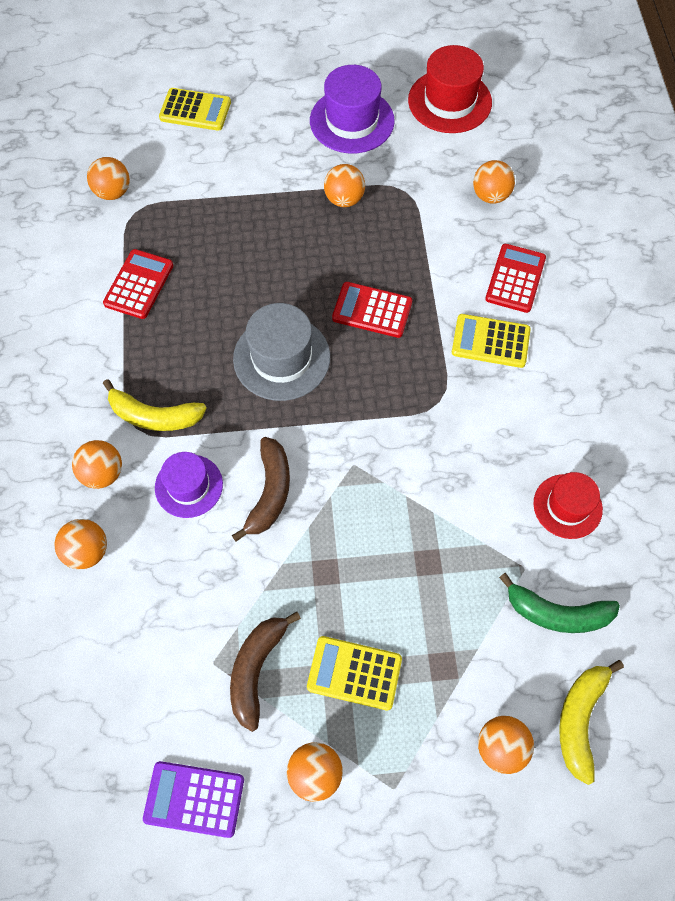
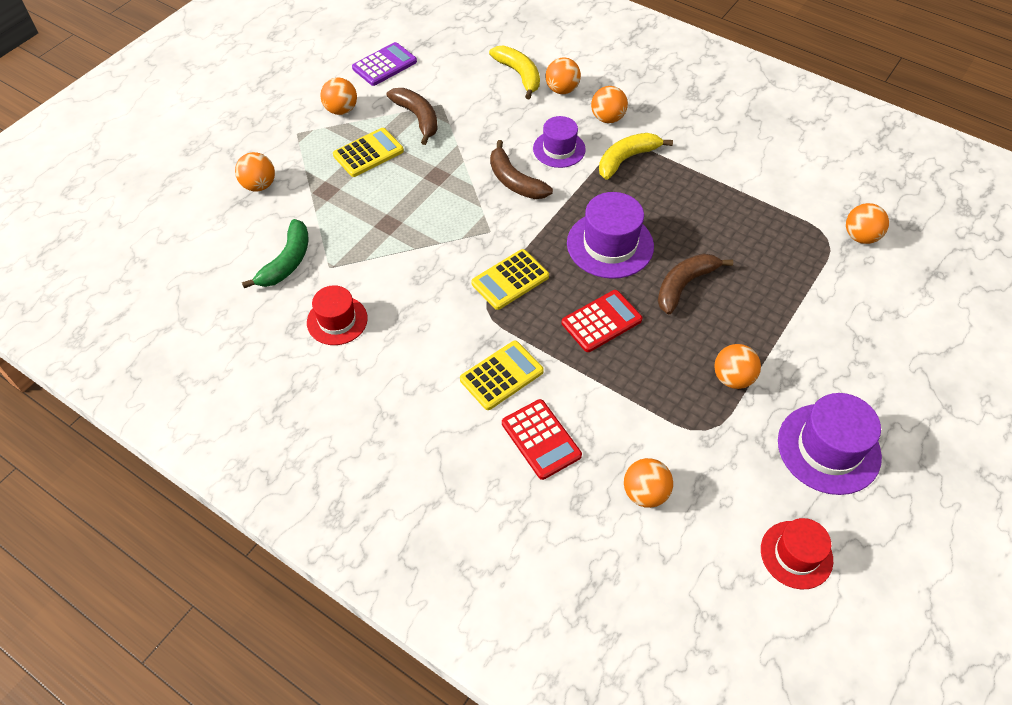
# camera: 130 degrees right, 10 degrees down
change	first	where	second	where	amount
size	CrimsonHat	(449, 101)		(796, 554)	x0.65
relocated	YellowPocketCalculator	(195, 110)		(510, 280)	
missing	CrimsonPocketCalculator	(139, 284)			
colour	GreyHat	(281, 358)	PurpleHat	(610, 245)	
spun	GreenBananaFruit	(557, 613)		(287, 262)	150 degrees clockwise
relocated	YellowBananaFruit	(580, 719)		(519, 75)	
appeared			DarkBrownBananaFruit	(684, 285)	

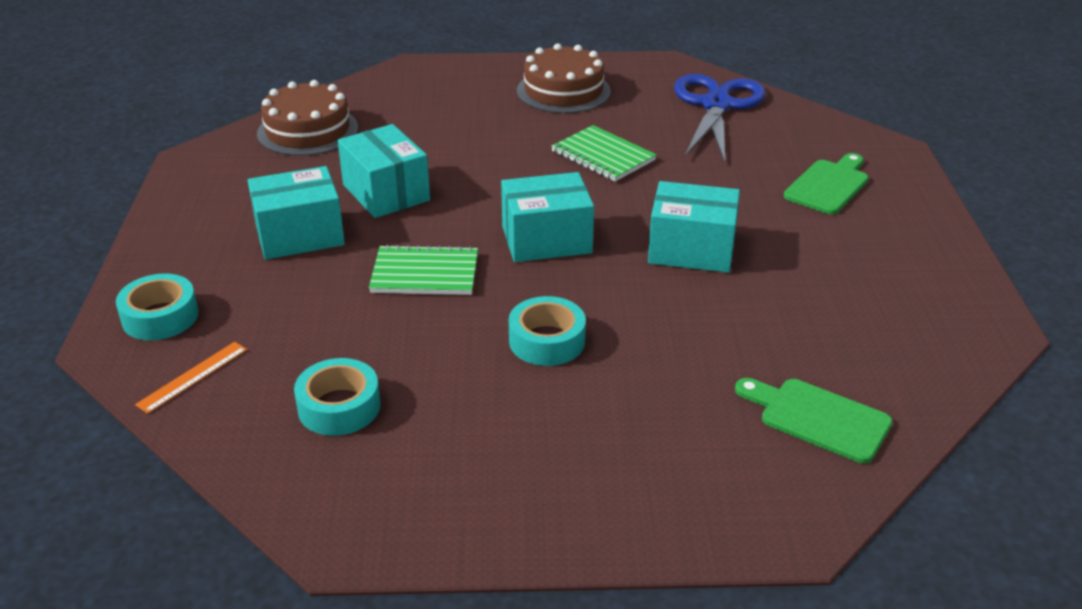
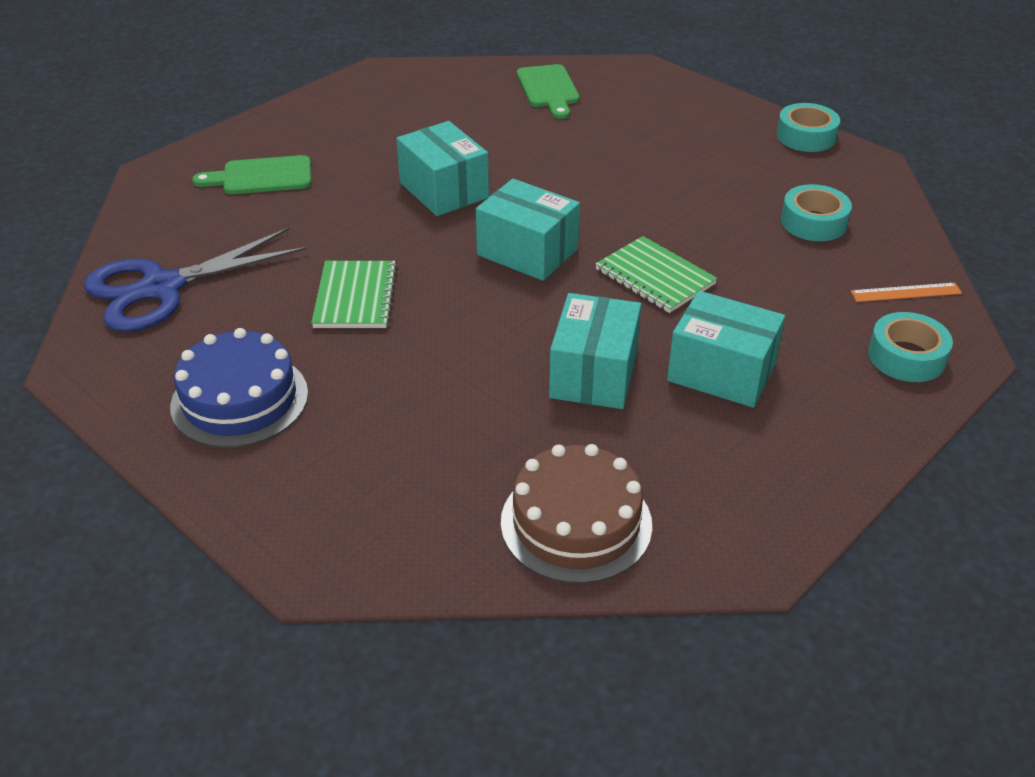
# camera: 135 degrees left, 5 degrees up
change	first	where	second	where	amount
colour	DarkBrownGateau	(563, 91)	CobaltGateau	(239, 399)	
relocated	TurquoiseRollOfTape	(547, 341)		(806, 136)	

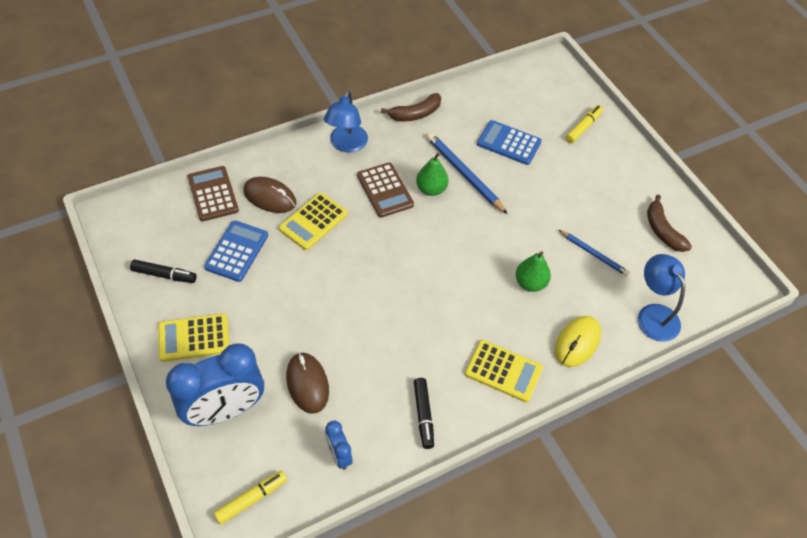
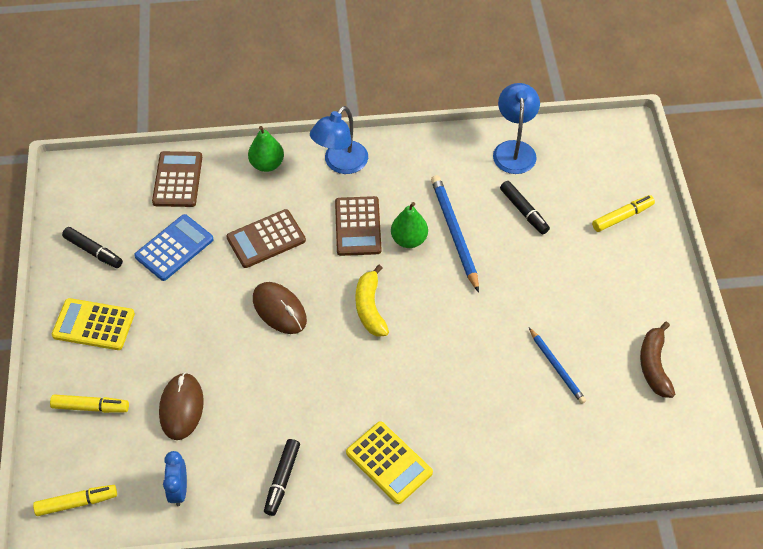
# camera: 25 degrees right, 0 degrees up
change	first	where	second	where	amount
missing	DarkBrownBananaFruit	(415, 114)			
exchanged	CobaltPocketCalculator	(509, 143)	JetBlackMarkerPen	(524, 211)	
relocated	DarkBrownPcMouse	(270, 197)		(279, 310)	
colour	YellowPocketCalculator	(313, 221)	DarkBrownPocketCalculator	(266, 239)	
relocated	GreenPear	(530, 283)		(267, 164)	
relocated	CobaltLamp	(654, 314)		(514, 149)	
missing	YellowPcMouse	(577, 342)			
exchanged	CobaltClock	(225, 410)	YellowMarkerPen	(91, 407)	
appeared			YellowBananaFruit	(370, 308)	

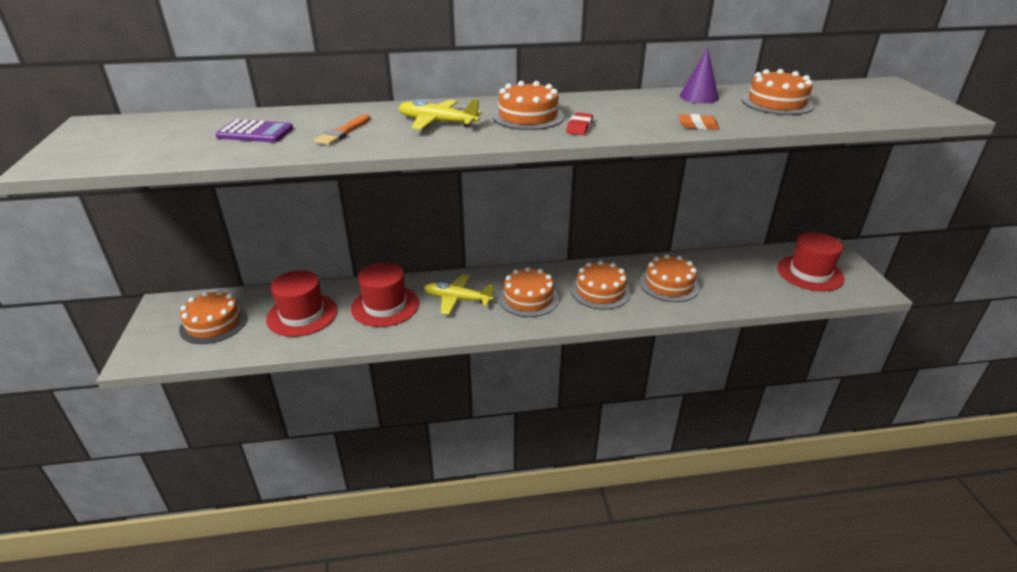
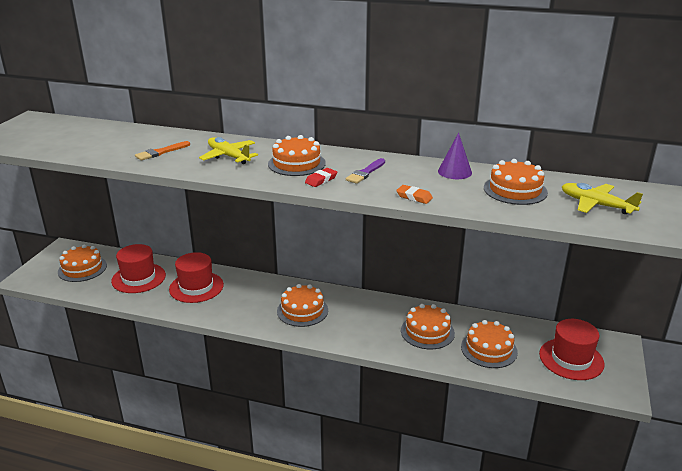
# camera: 25 degrees right, 5 degrees down
change	first	where	second	where	amount
missing	PurplePocketCalculator	(255, 133)			
relocated	OrangeGateau	(600, 291)		(489, 349)	
relocated	YellowToyPlane	(457, 299)		(596, 205)	
appeared			PurpleBrush	(365, 173)	

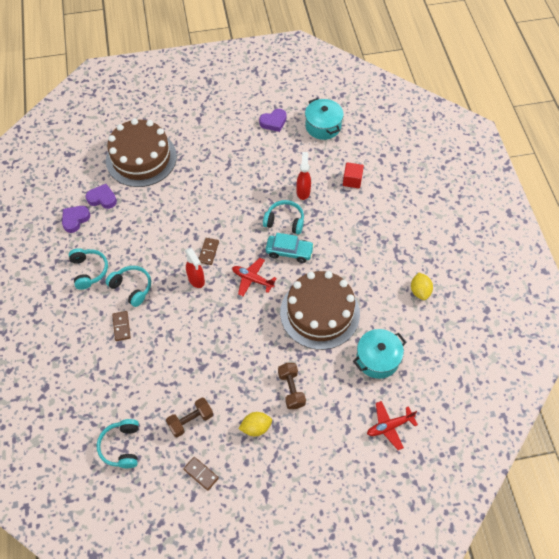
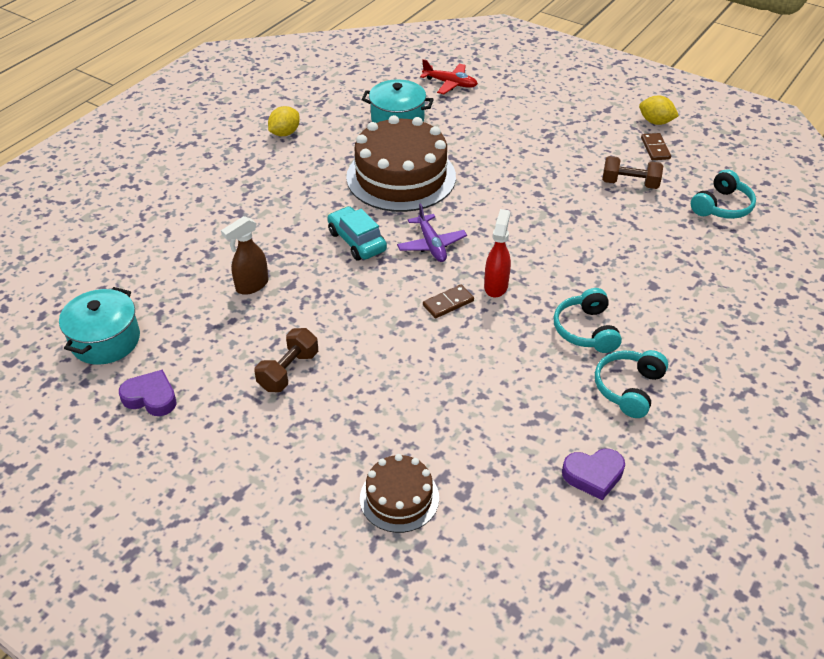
# camera: 135 degrees left, 15 degrees down
change	first	where	second	where	amount
size	DarkBrownGateau	(141, 158)		(399, 498)	x0.52
colour	CrimsonSprayCleaner	(303, 191)	DarkBrownSprayCleaner	(251, 285)	
missing	CrimsonCube	(352, 180)			
missing	PurpleHeart	(102, 199)			
missing	TurquoiseHeadset	(284, 221)			
colour	CrimsonToyPlane	(252, 279)	PurpleToyPlane	(431, 245)	
missing	DarkBrownDomino	(121, 326)			
relocated	DarkBrownFreeWeight	(291, 389)		(288, 371)	
relocated	YellowToyLemon	(256, 427)		(655, 122)	

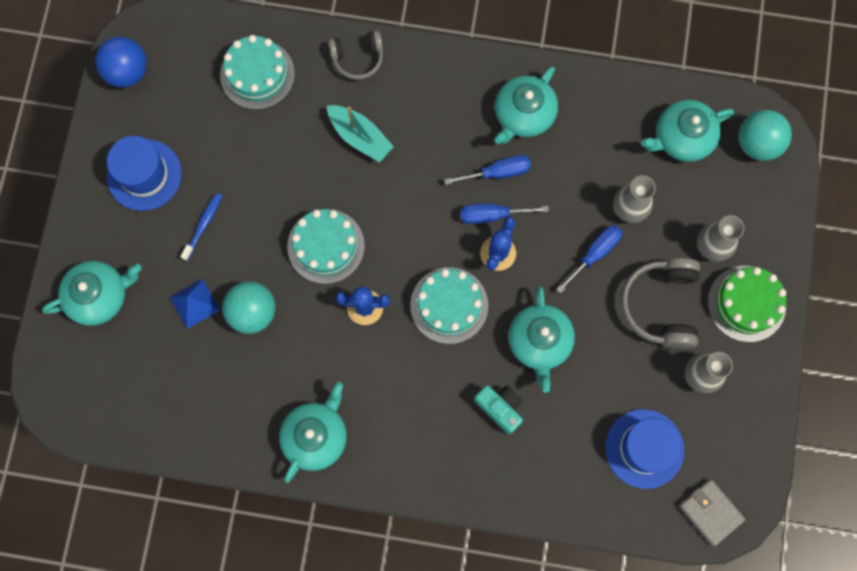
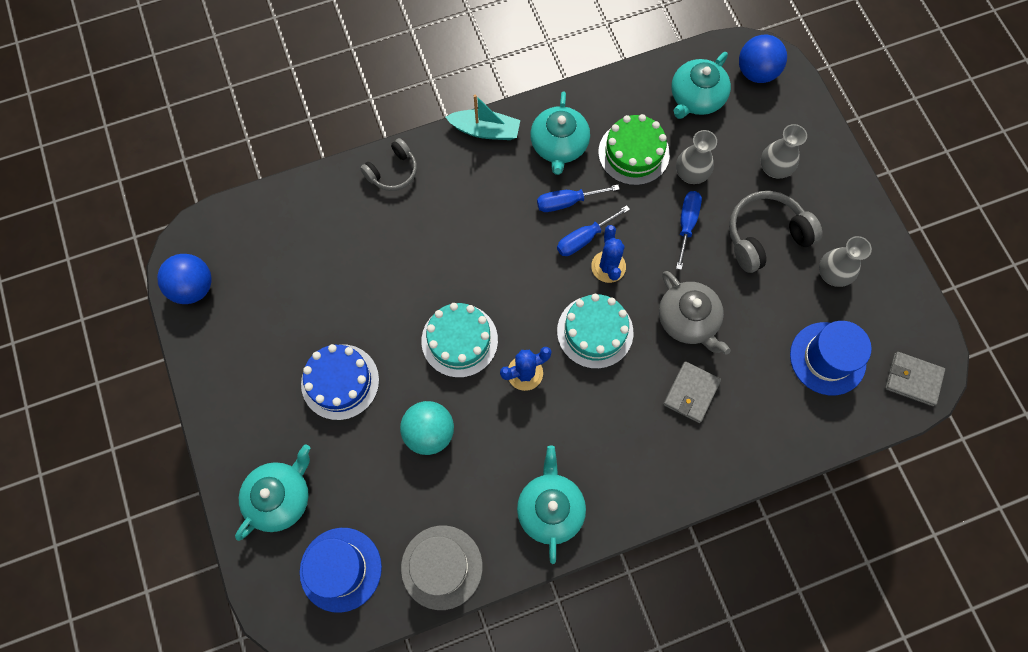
# camera: 30 degrees left, 5 degrees down
change	first	where	second	where	amount
missing	TurquoiseGateau	(257, 74)			
relocated	TurquoiseToyBoat	(360, 137)		(485, 130)	
colour	TurquoiseBall	(757, 144)	CobaltBall	(756, 72)	
relocated	CobaltHat	(144, 175)		(340, 569)	
spun	CobaltHandScrewdriver	(497, 173)		(567, 202)	150 degrees counterclockwise
exchanged	CobaltDentalBrush	(203, 225)	CobaltGateau	(340, 382)	
spun	GreyHeadset	(661, 306)		(765, 236)	90 degrees clockwise
relocated	GreenGateau	(746, 303)		(633, 153)	
missing	CobaltPyramid	(194, 303)			
colour	TurquoiseTeapot	(539, 342)	GreyTeapot	(688, 320)	
exchanged	TurquoisePhotoCamera	(500, 408)	GreyBillfold	(691, 393)	
appeared			GreyHat	(441, 567)	

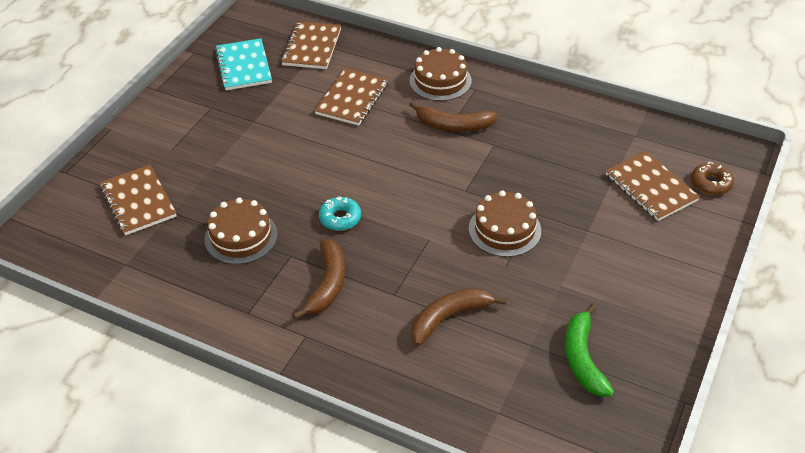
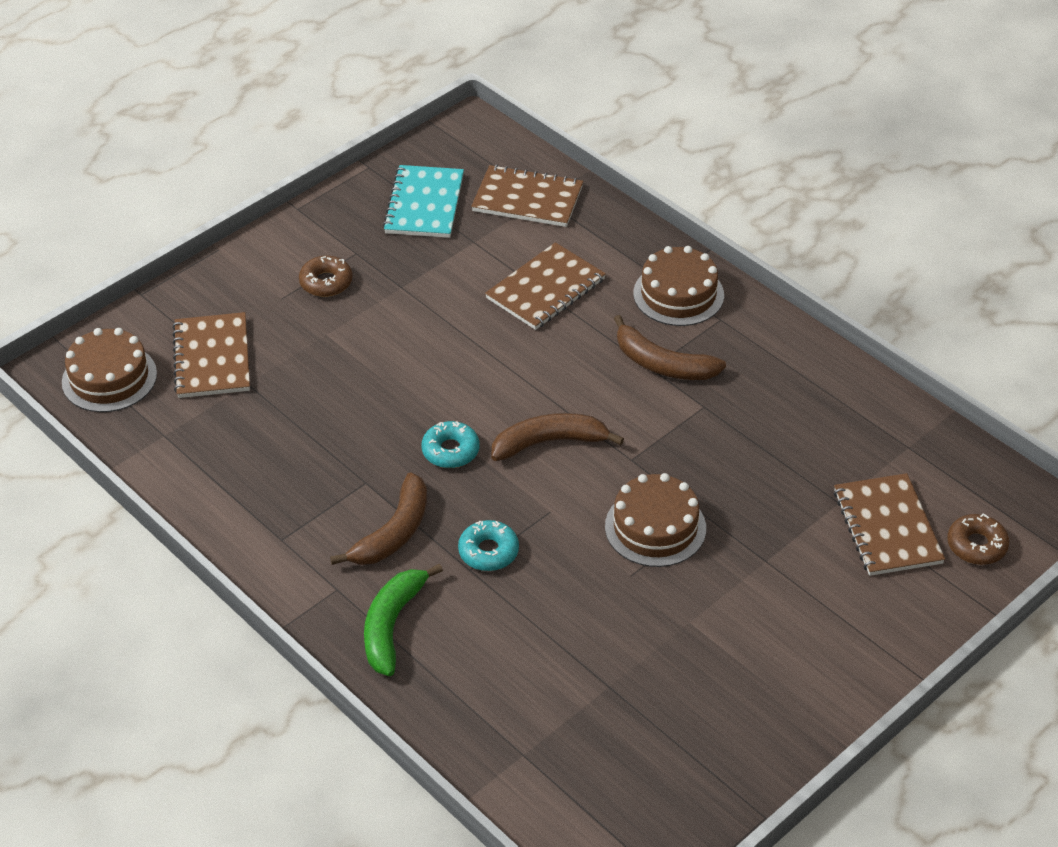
# camera: 20 degrees right, 0 degrees up
change	first	where	second	where	amount
spun	DarkBrownExerciseBook	(312, 47)		(527, 199)	75 degrees clockwise
relocated	DarkBrownGateau	(241, 237)		(109, 378)	
relocated	DarkBrownBananaFruit	(449, 318)		(549, 442)	
relocated	GreenBananaFruit	(583, 358)		(392, 626)	
appeared			DarkBrownGlazedDonut	(326, 282)	
appeared			TurquoiseGlazedDonut	(488, 551)	

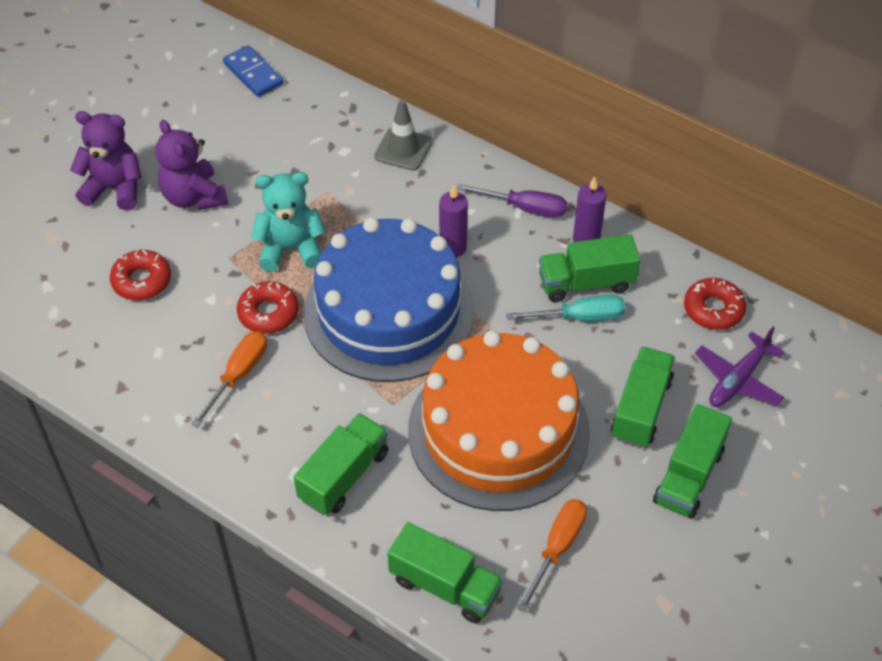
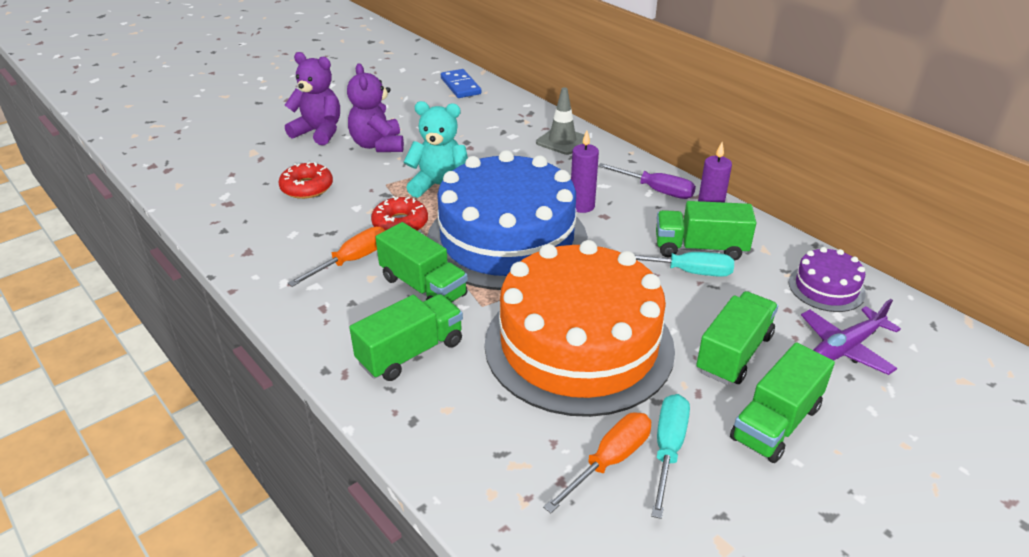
# camera: 15 degrees right, 15 degrees down
change	first	where	second	where	amount
exchanged	CrimsonGlazedDonut	(713, 309)	PurpleGateau	(826, 288)	
relocated	GreenToyTruck	(445, 586)		(423, 287)	
appeared			TurquoiseHandScrewdriver	(668, 449)	

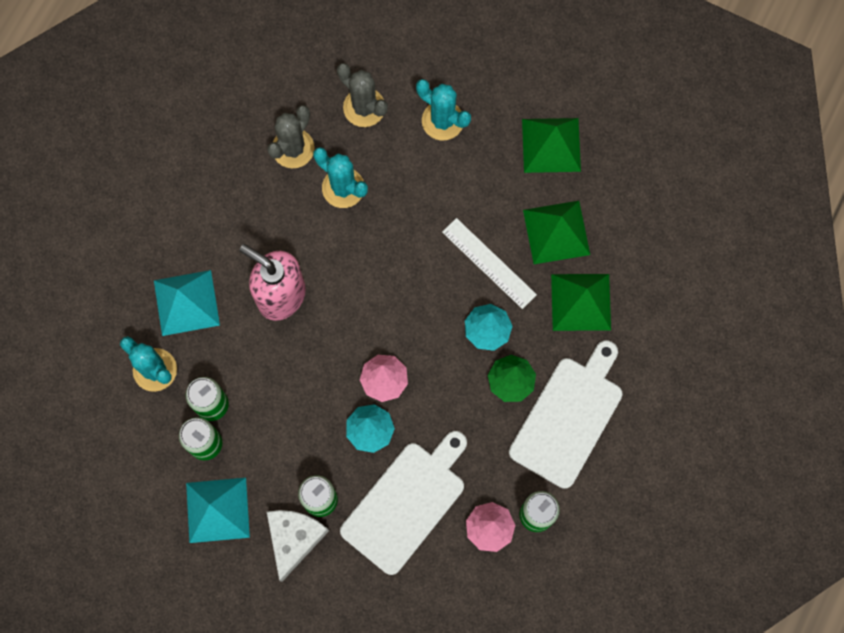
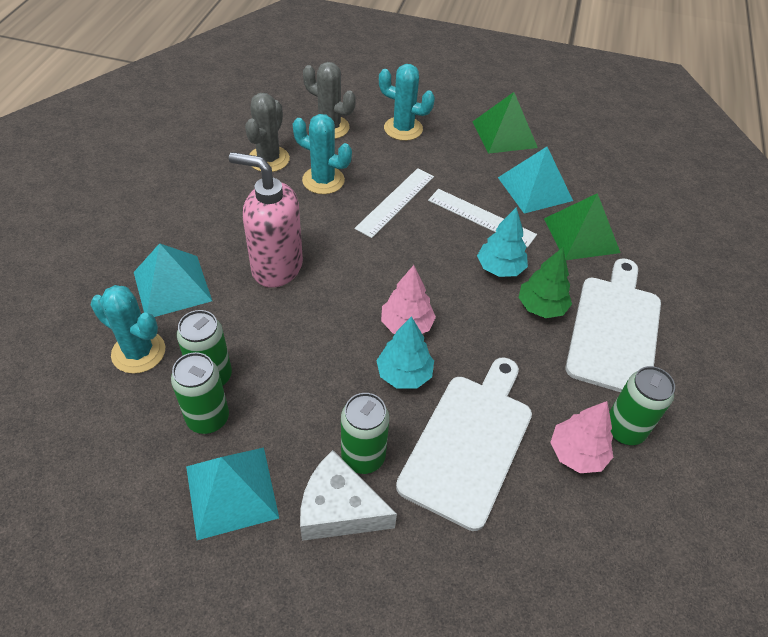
# camera: 15 degrees left, 25 degrees down
change	first	where	second	where	amount
colour	GreenPyramid	(556, 232)	TurquoisePyramid	(535, 189)	
spun	SnowWhitePieceOfCheese	(294, 539)		(339, 509)	75 degrees counterclockwise
appeared			SnowWhiteRuler	(395, 202)	

